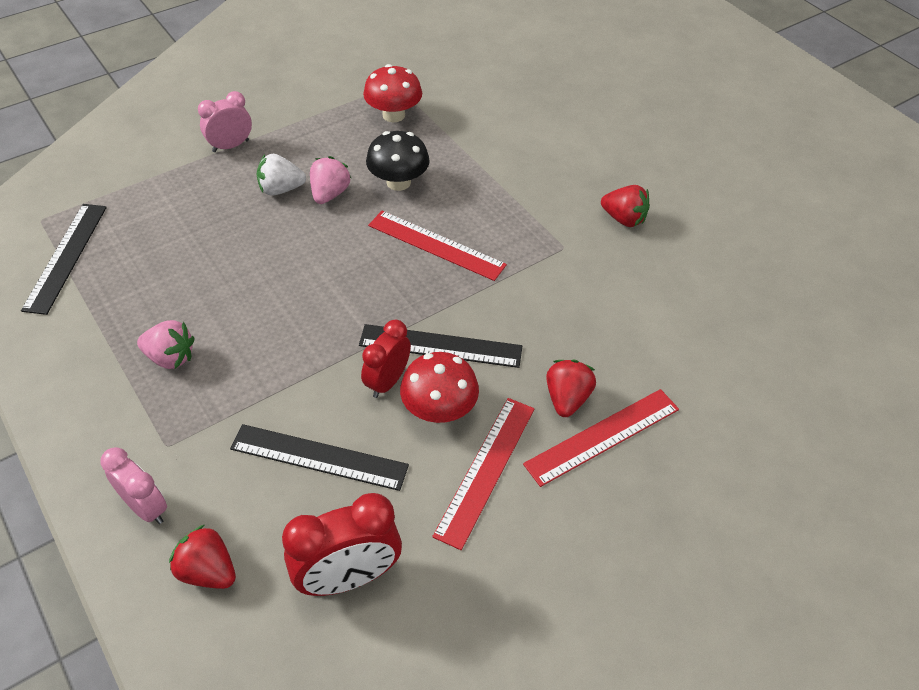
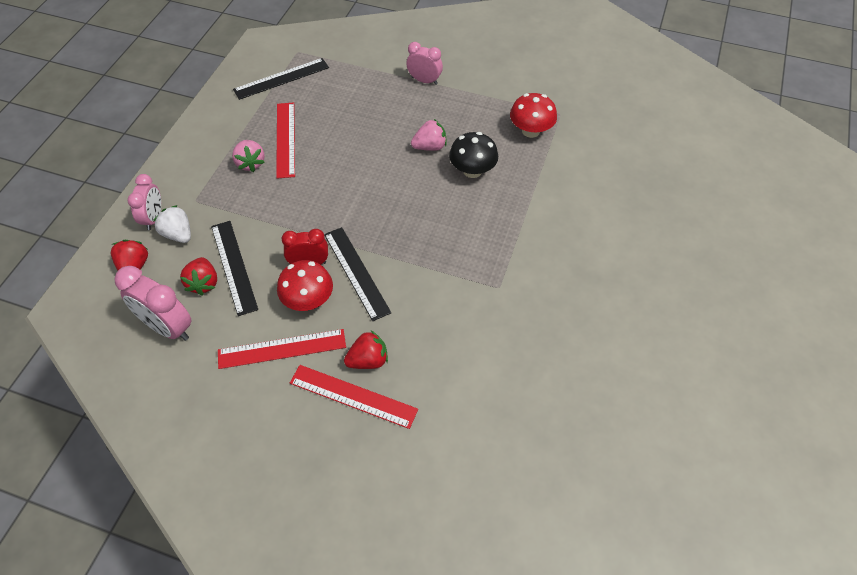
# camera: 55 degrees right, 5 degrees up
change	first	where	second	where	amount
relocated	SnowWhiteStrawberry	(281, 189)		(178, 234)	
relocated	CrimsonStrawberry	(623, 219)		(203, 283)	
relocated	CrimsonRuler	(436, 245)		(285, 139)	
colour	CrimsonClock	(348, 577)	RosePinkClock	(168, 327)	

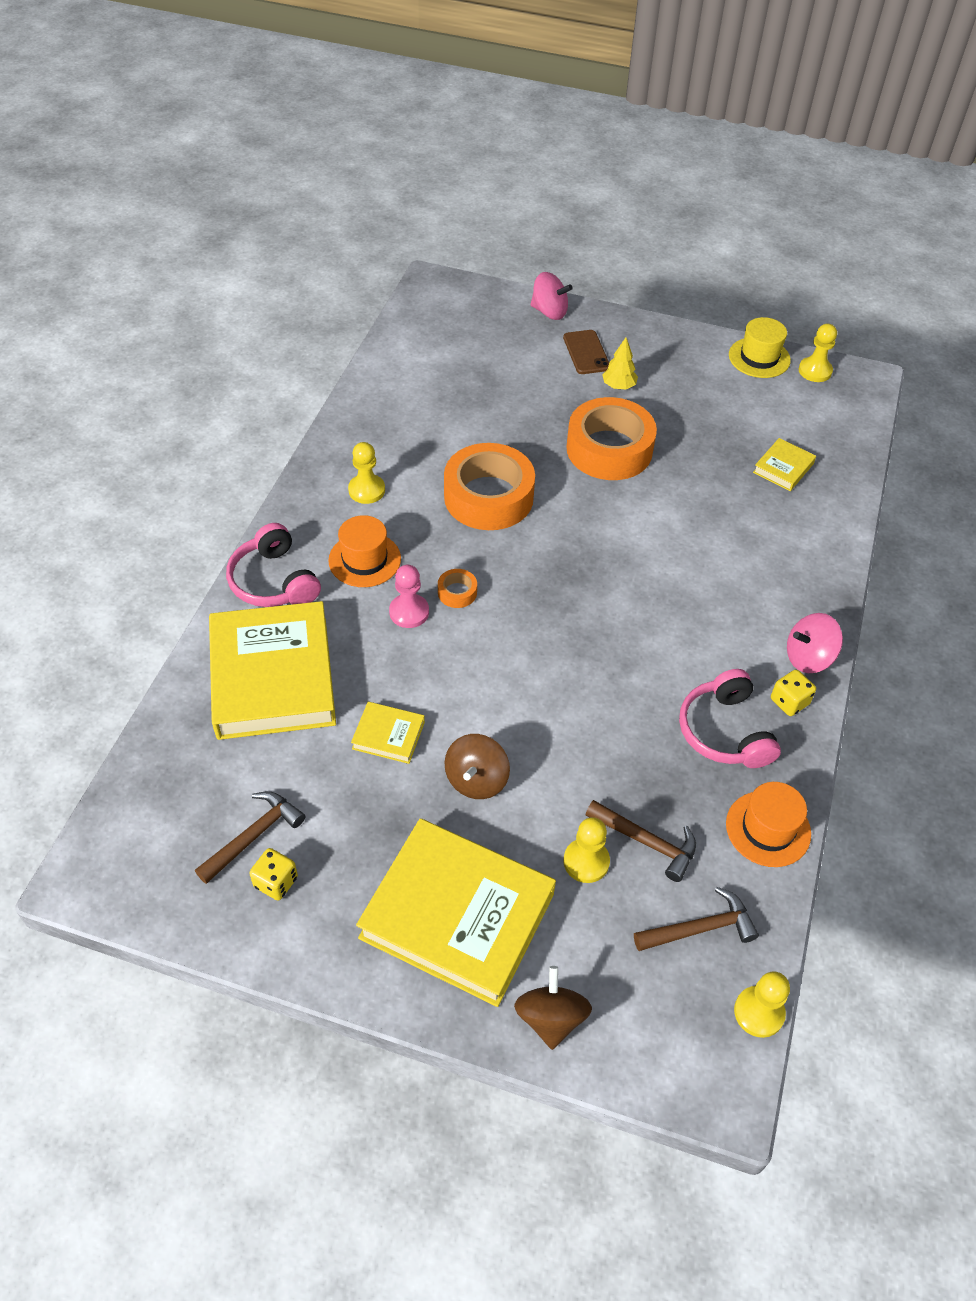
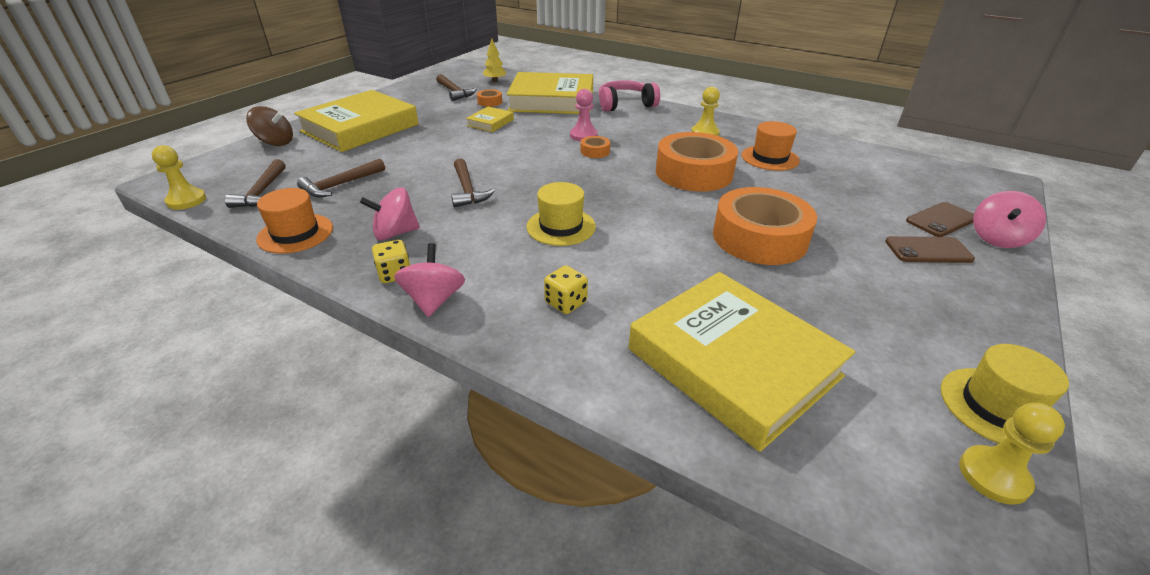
# camera: 105 degrees right, 15 degrees down
change	first	where	second	where	amount
relocated	YellowTree	(618, 386)		(495, 81)	
size	YellowHardcover	(783, 468)		(732, 363)	x2.31
relocated	OrangeHat	(364, 560)		(770, 158)	
exchanged	RosePinkHeadset	(724, 731)	RosePinkWhirligig	(395, 233)	
missing	DarkBrownWhirligig	(476, 780)			
missing	YellowChessPawn	(586, 861)			
relocated	YellowGameDie	(276, 882)		(566, 303)	
appeared			OrangeRollOfTape	(490, 102)	
appeared			DarkBrownHammer	(467, 190)	
appeared			YellowHat	(561, 227)	
appeared			DarkBrownSmartphone	(941, 220)	

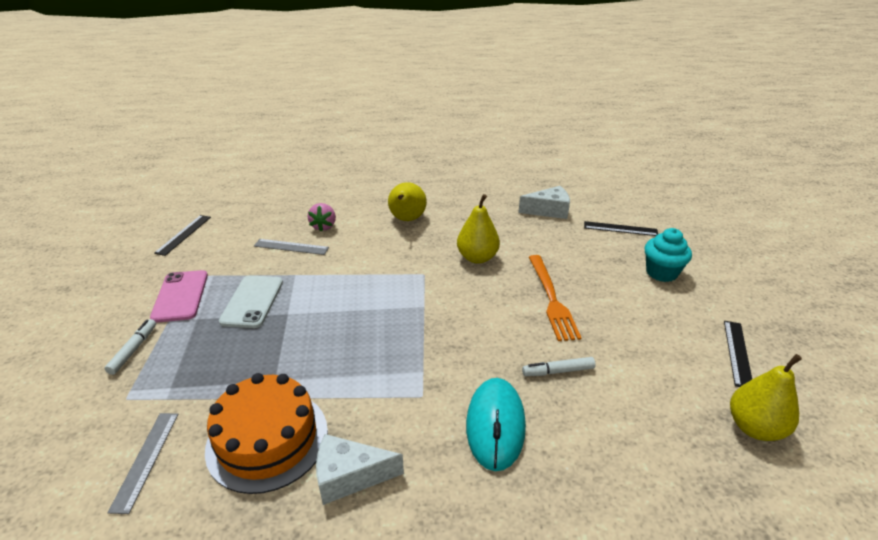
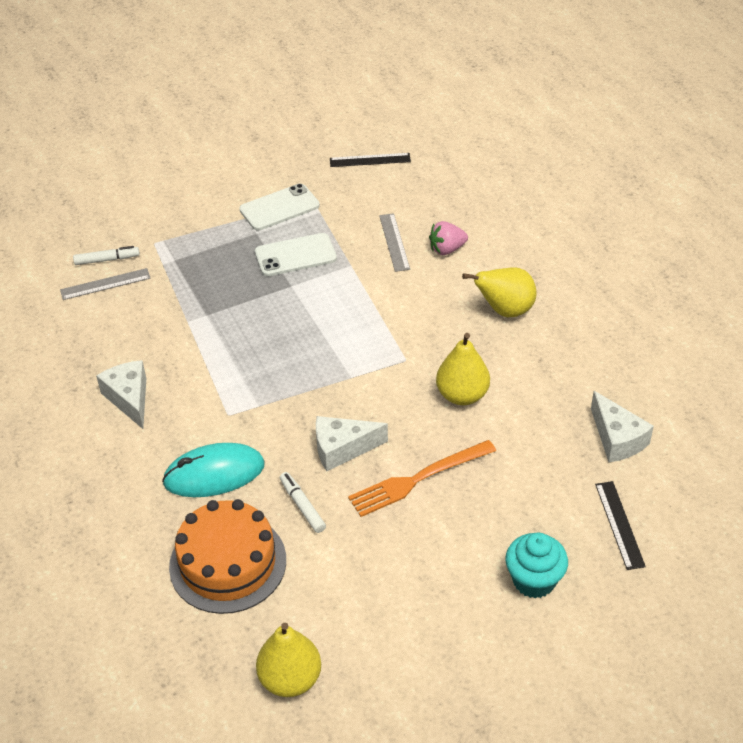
# camera: 70 degrees right, 10 degrees up
change	first	where	second	where	amount
colour	RosePinkSmartphone	(180, 296)	SnowWhiteSmartphone	(279, 208)	
relocated	SnowWhiteMarkerPen	(133, 350)		(107, 260)	
missing	JetBlackRuler	(737, 353)			
relocated	OrangeGateau	(267, 439)		(228, 563)	
appeared			SnowWhitePieceOfCheese	(342, 449)	

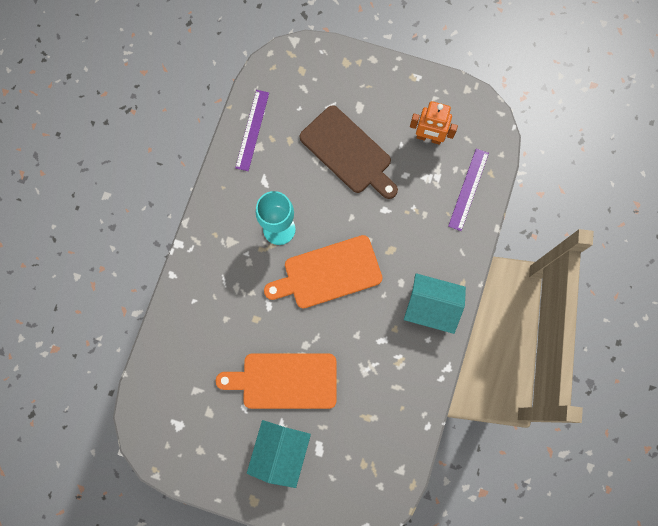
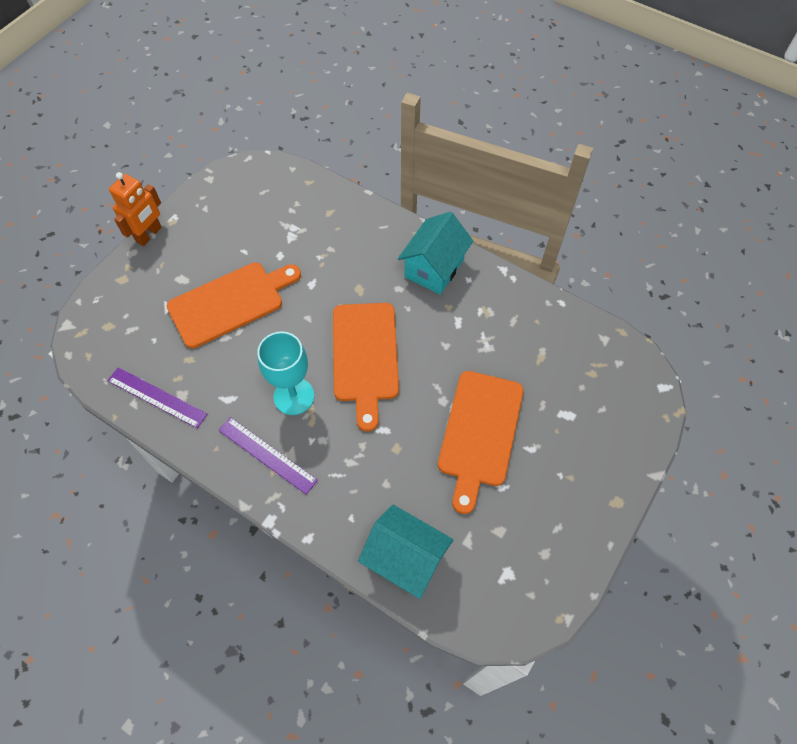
# camera: 75 degrees left, 15 degrees down
change	first	where	second	where	amount
relocated	OrangeToyRobot	(429, 138)		(149, 235)	
colour	DarkBrownCuttingBoard	(348, 152)	OrangeCuttingBoard	(230, 302)	
relocated	PurpleRuler	(468, 189)		(267, 455)	
relocated	TurquoiseHouse	(280, 452)		(405, 559)	

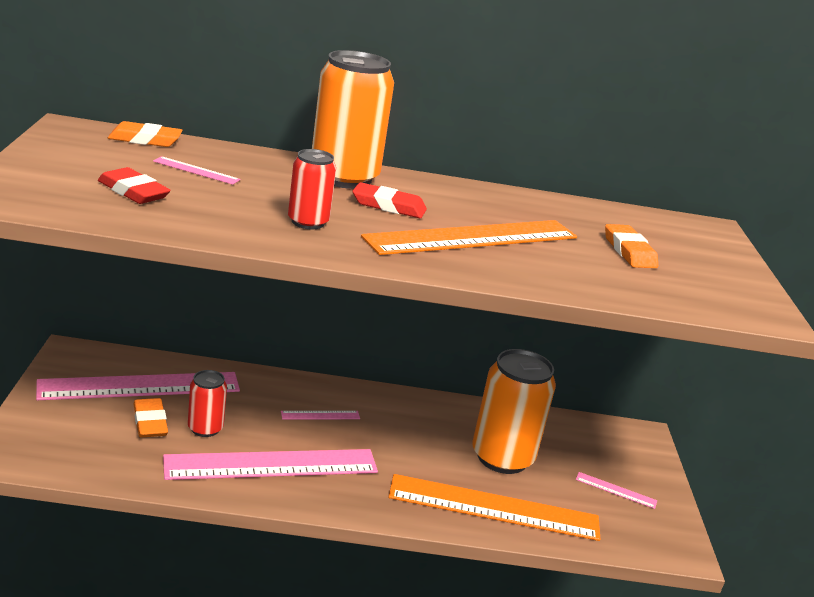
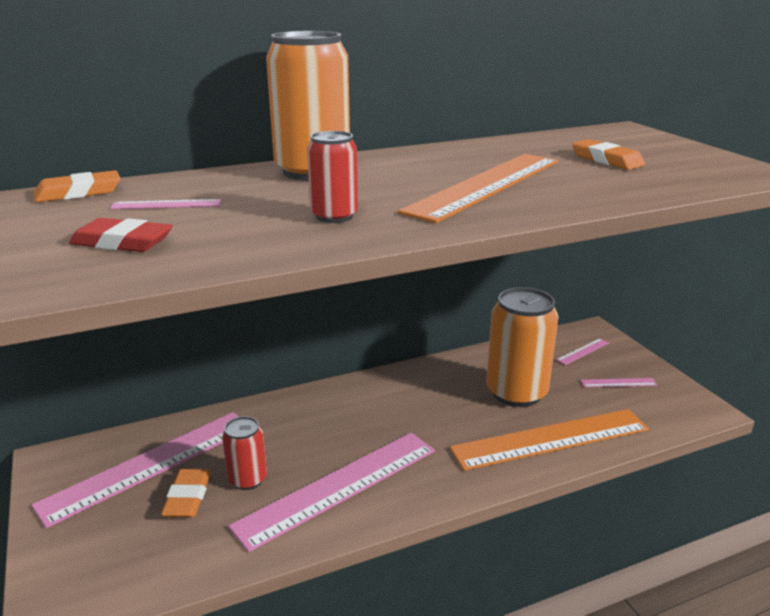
# camera: 20 degrees left, 0 degrees up
change	first	where	second	where	amount
missing	CrimsonEraser	(388, 206)			
spun	OrangeEraser	(150, 422)		(187, 497)	45 degrees clockwise
relocated	RosePinkRuler	(320, 415)		(583, 351)	

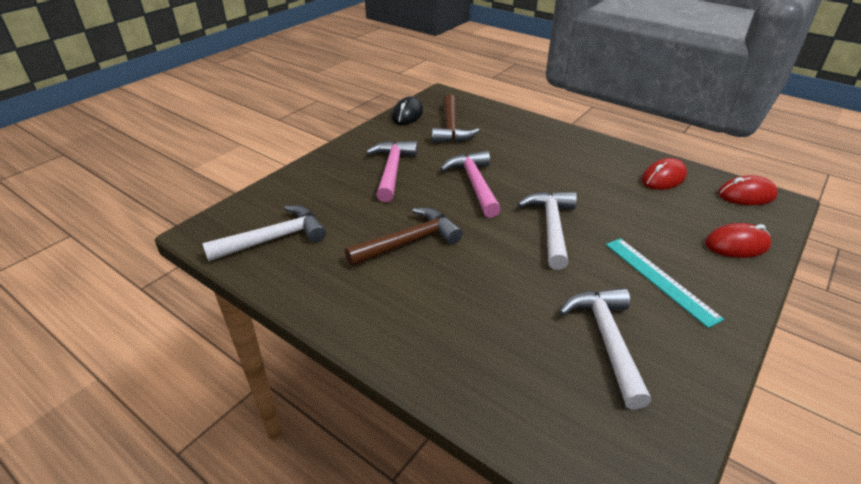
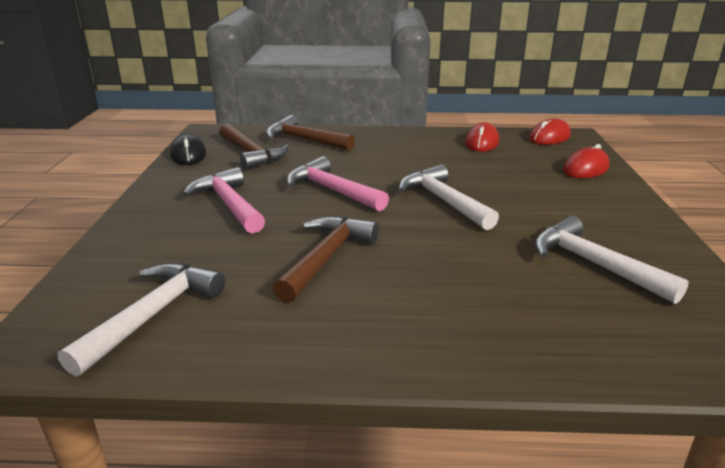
# camera: 35 degrees left, 10 degrees down
change	first	where	second	where	amount
missing	TurquoiseRuler	(660, 279)			
appeared			DarkBrownHammer	(304, 140)	

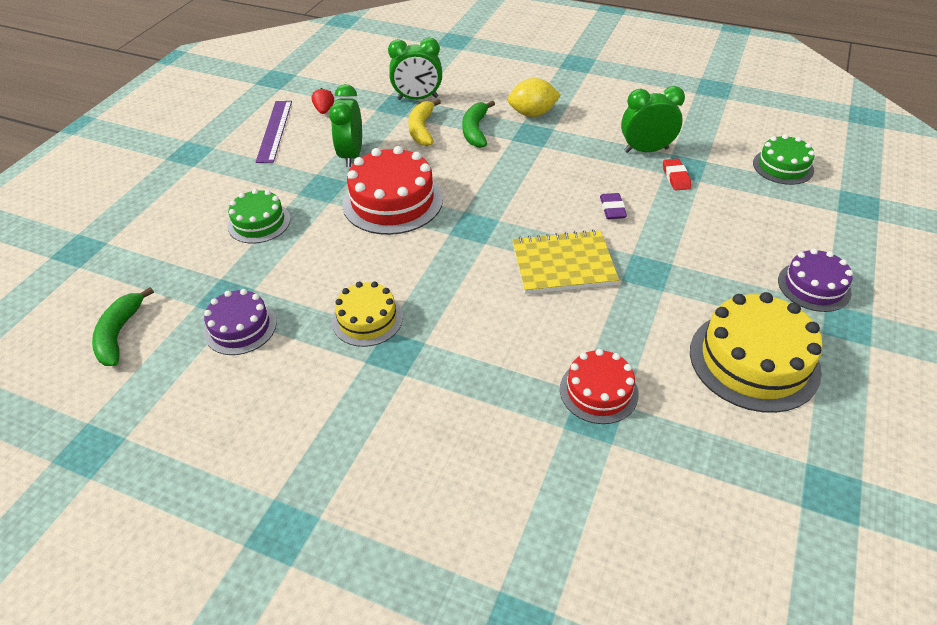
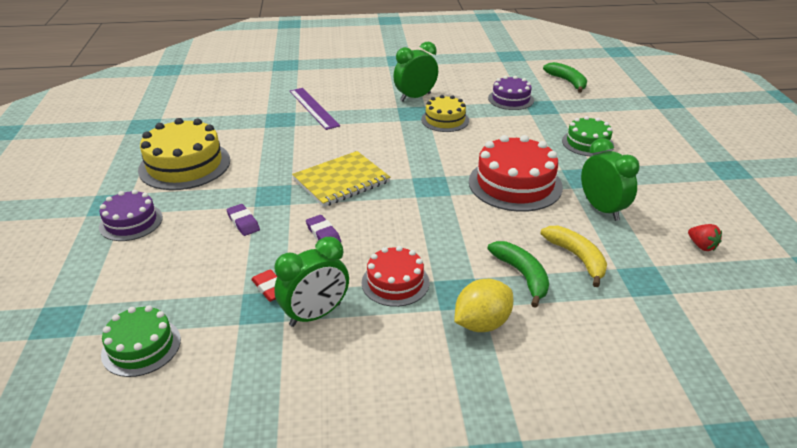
# camera: 150 degrees right, 10 degrees down
change	first	where	second	where	amount
relocated	GreenClock	(417, 98)		(415, 97)	
relocated	PurpleRuler	(274, 130)		(313, 108)	
relocated	CrimsonGateau	(598, 391)		(395, 282)	
appeared			PurpleEraser	(243, 222)	

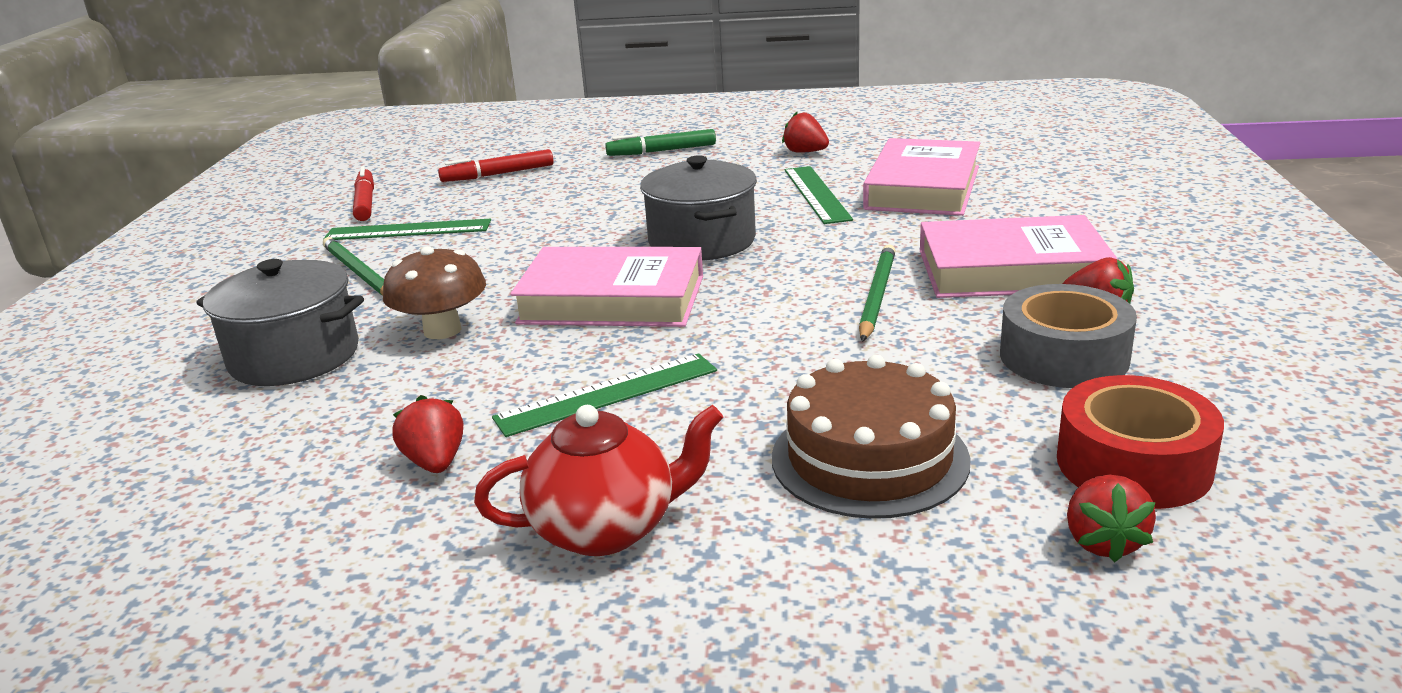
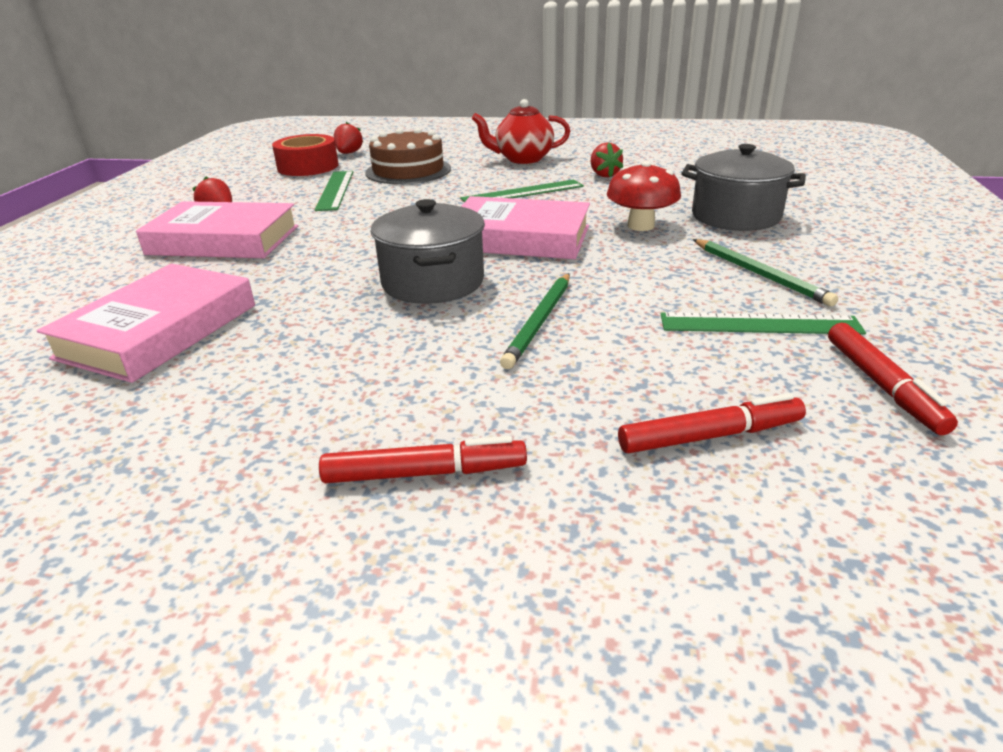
# camera: 175 degrees left, 5 degrees up
change	first	where	second	where	amount
missing	CrimsonStrawberry	(805, 152)			
colour	GreenMarkerPen	(661, 151)	CrimsonMarkerPen	(425, 473)	
relocated	GreenRuler	(816, 194)		(335, 190)	
relocated	GreenPencil	(876, 296)		(540, 322)	
colour	DarkBrownMushroom	(442, 330)	CrimsonMushroom	(640, 226)	
missing	GreyRollOfTape	(1063, 356)			

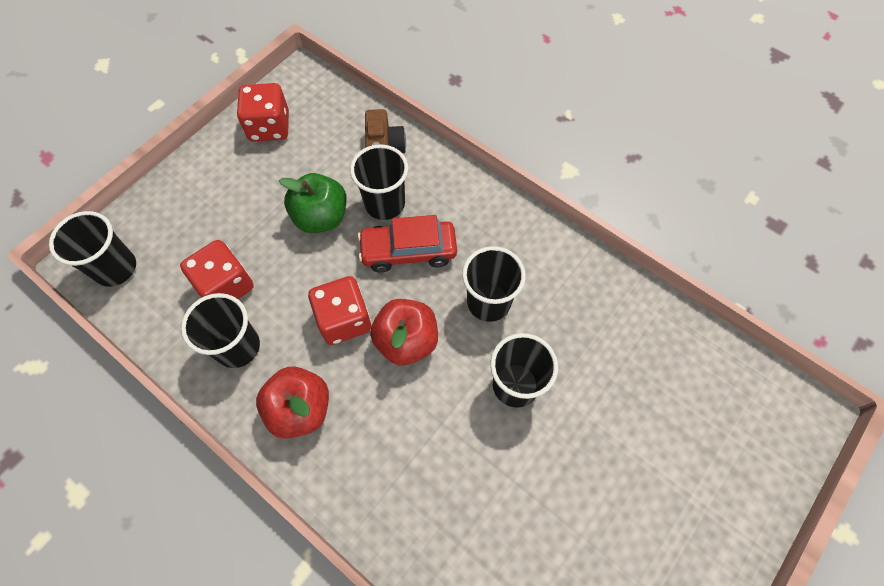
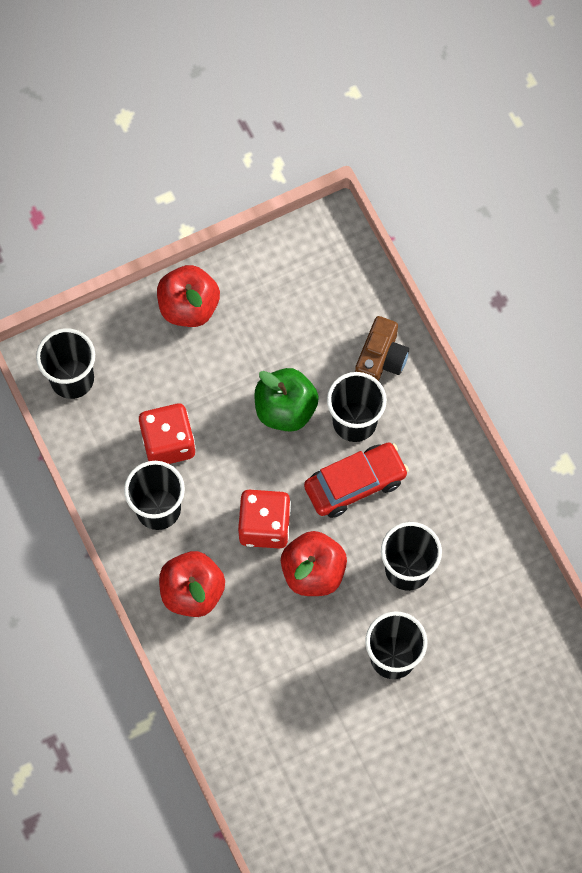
# camera: 25 degrees right, 5 degrees up
change	first	where	second	where	amount
missing	CrimsonGameDie	(269, 127)			
spun	CrimsonAutomobile	(408, 251)		(355, 483)	135 degrees clockwise
appeared			CrimsonApple	(189, 307)	

